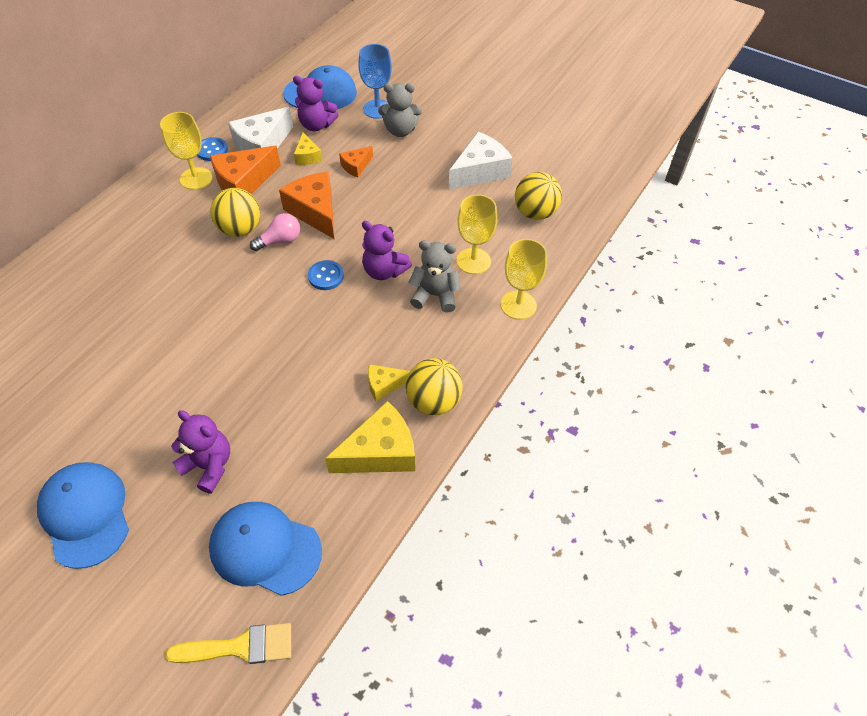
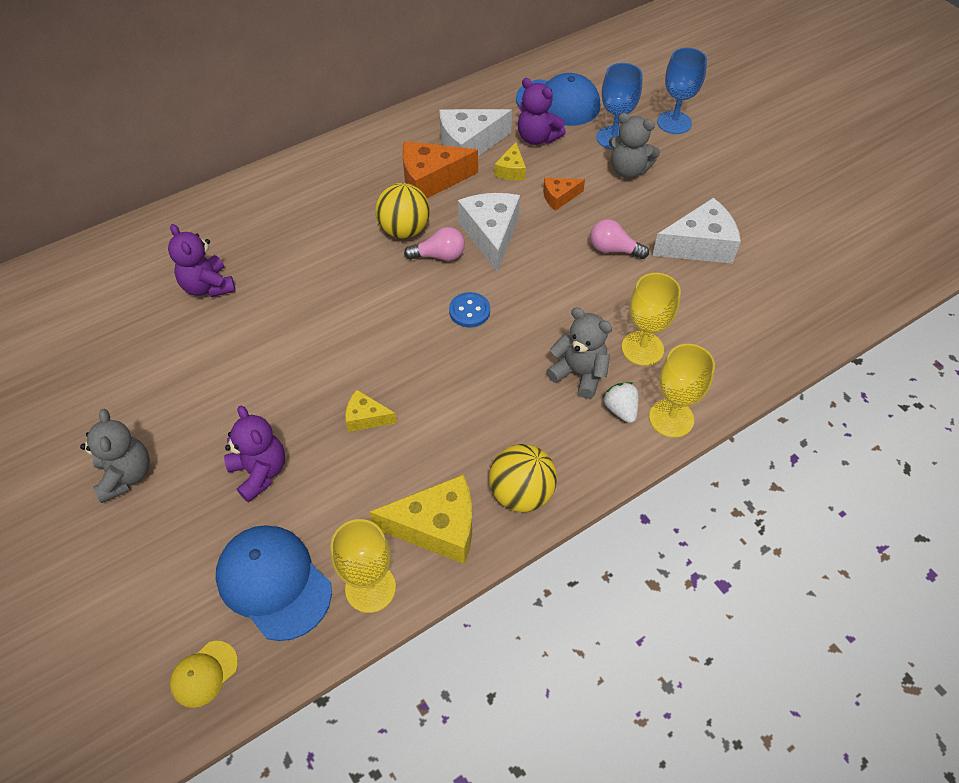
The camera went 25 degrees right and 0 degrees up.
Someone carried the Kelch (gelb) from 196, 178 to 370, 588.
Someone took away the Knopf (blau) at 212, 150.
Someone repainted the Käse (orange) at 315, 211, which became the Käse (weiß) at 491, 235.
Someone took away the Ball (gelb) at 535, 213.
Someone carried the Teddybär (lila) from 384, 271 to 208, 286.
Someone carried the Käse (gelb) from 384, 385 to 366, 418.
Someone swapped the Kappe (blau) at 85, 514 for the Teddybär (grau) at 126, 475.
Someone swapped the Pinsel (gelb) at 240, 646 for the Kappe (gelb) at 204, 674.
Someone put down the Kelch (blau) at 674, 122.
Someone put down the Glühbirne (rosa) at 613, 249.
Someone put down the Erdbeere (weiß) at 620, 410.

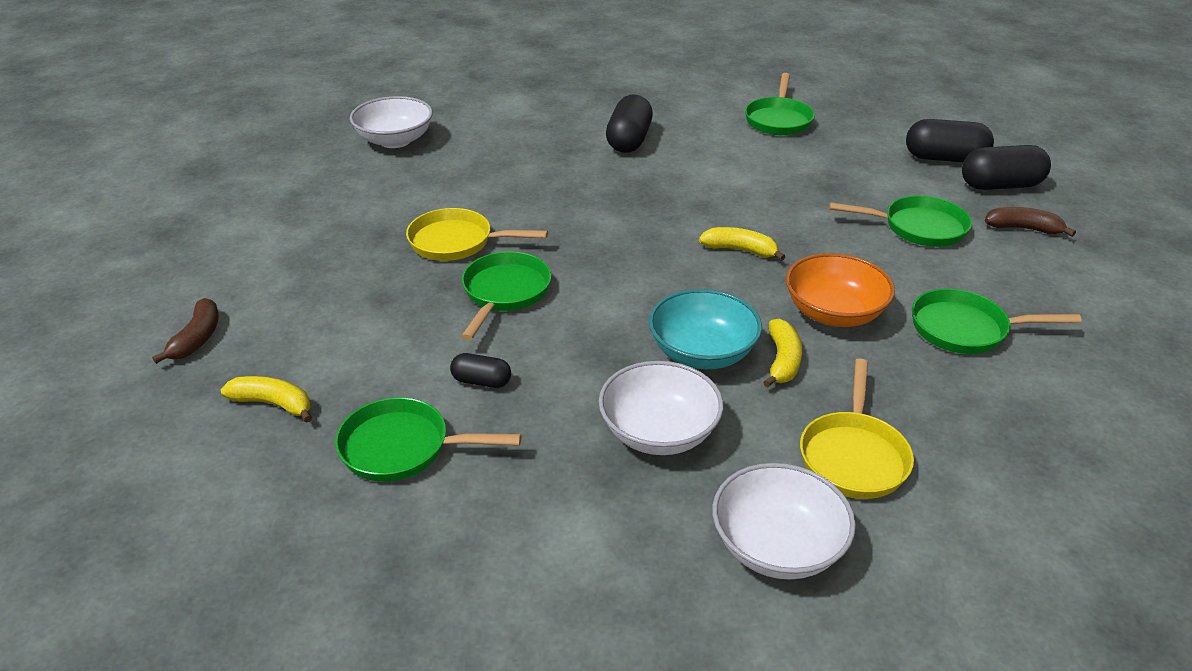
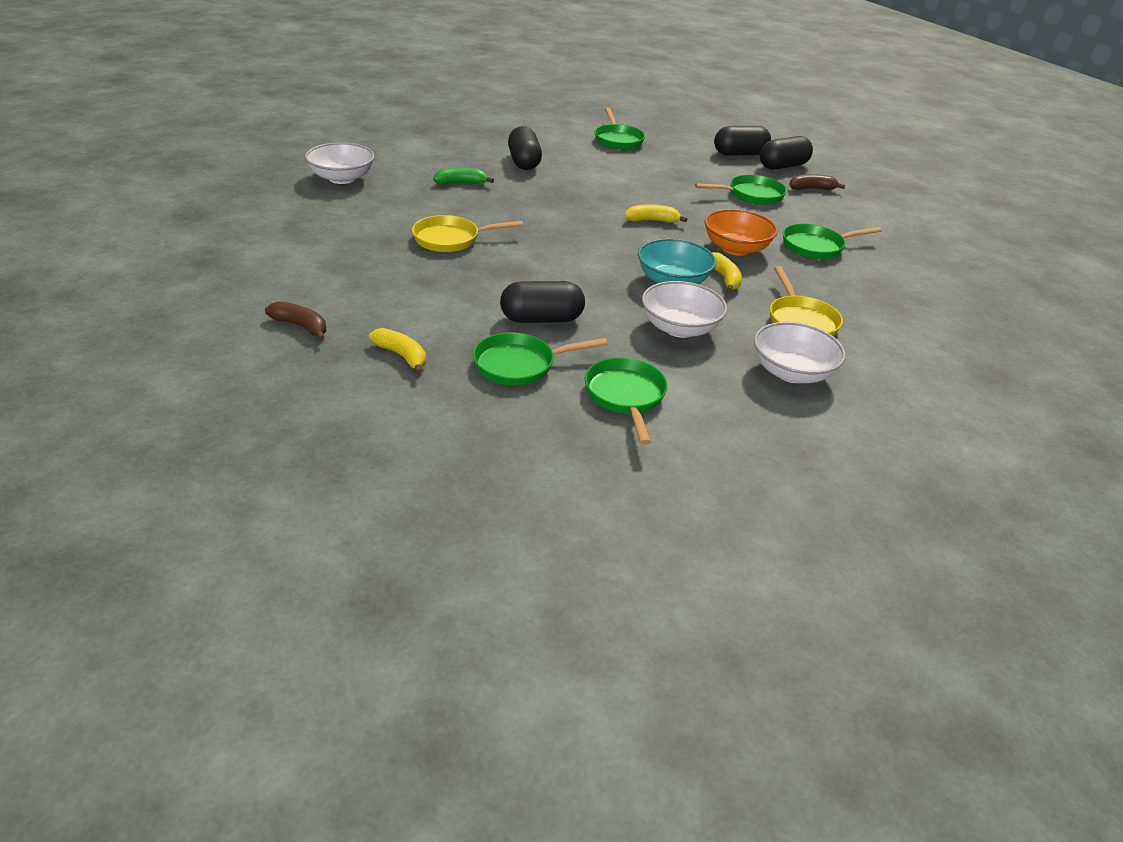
The camera went 25 degrees left and 0 degrees up.
Someone carried the Pfanne (grün) from 504, 293 to 625, 397.
Someone rotated the Banane (braun) at 197, 339 by 45 degrees counterclockwise.
Someone scaled the Kapsel (schwarz) at 481, 381 by 1.83.
Someone rotated the Banane (gelb) at 274, 404 by 45 degrees clockwise.
Someone put down the Banane (grün) at 461, 183.

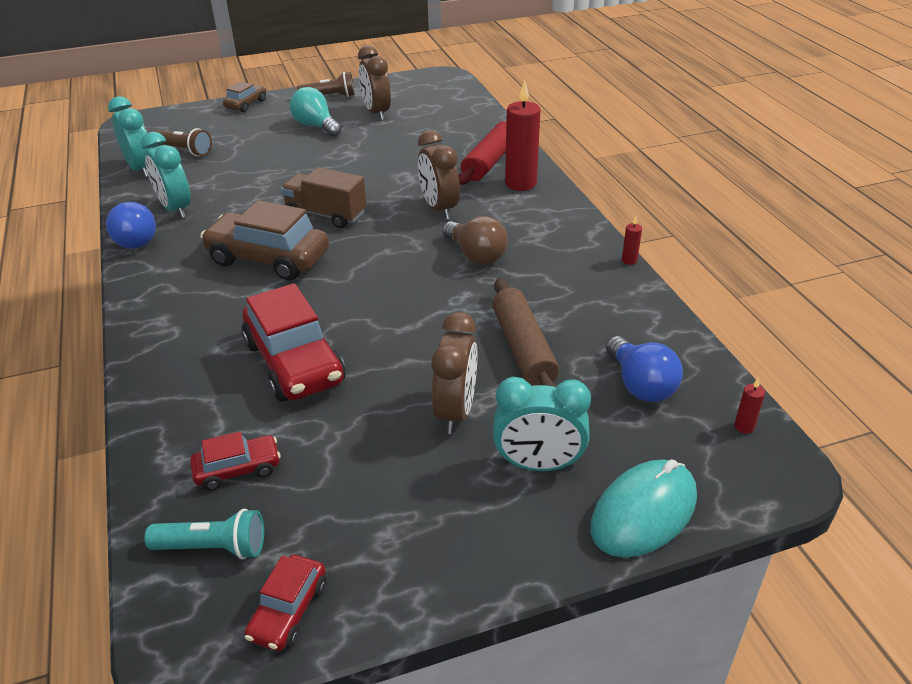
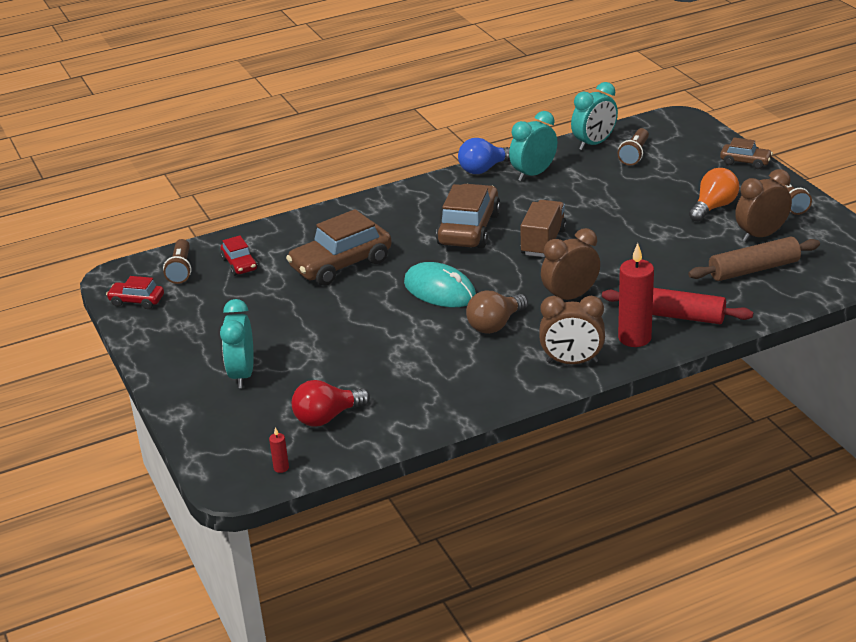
The camera went 85 degrees right and 5 degrees down.
Someone repainted the Glühbirne (türkis) at 316, 126, which became the Glühbirne (orange) at 713, 207.
Someone took away the Kerze (rot) at 629, 260.
Someone carried the Nudelholz (braun) from 523, 348 to 753, 269.
Someone repainted the Auto (rot) at 294, 363, which became the Auto (braun) at 341, 265.
Someone carried the Wecker (braun) from 456, 411 to 572, 362.
Someone repainted the Glühbirne (blau) at 640, 385, which became the Glühbirne (rot) at 327, 417.
Someone carried the Computermaus (türkis) from 644, 512 to 439, 290.
Someone repainted the Taschenlampe (türkis) at 214, 547, which became the Taschenlampe (braun) at 181, 270.

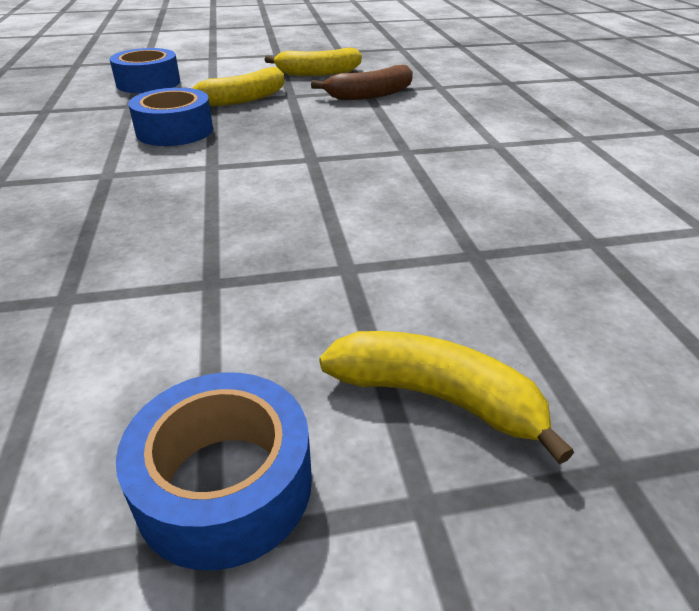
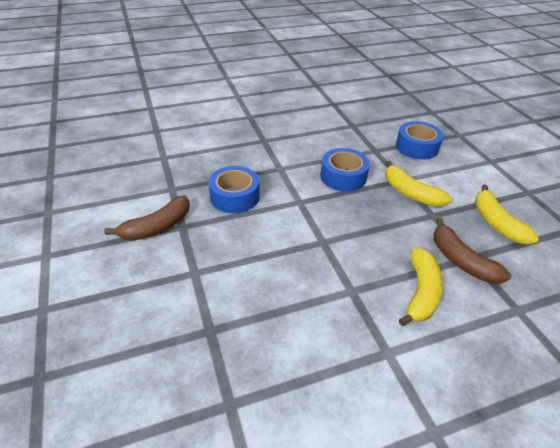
The camera went 80 degrees right and 5 degrees up.
Someone carried the Banane (gelb) from 437, 397 to 421, 292.
Someone carried the Klebeband (blau) from 225, 484 to 234, 197.
Someone put down the Banane (braun) at 157, 227.

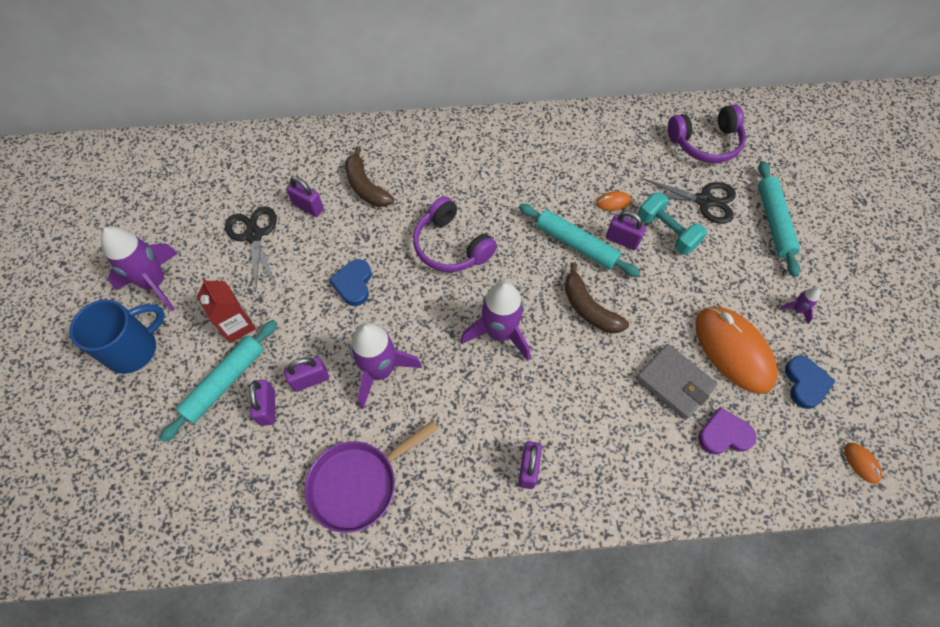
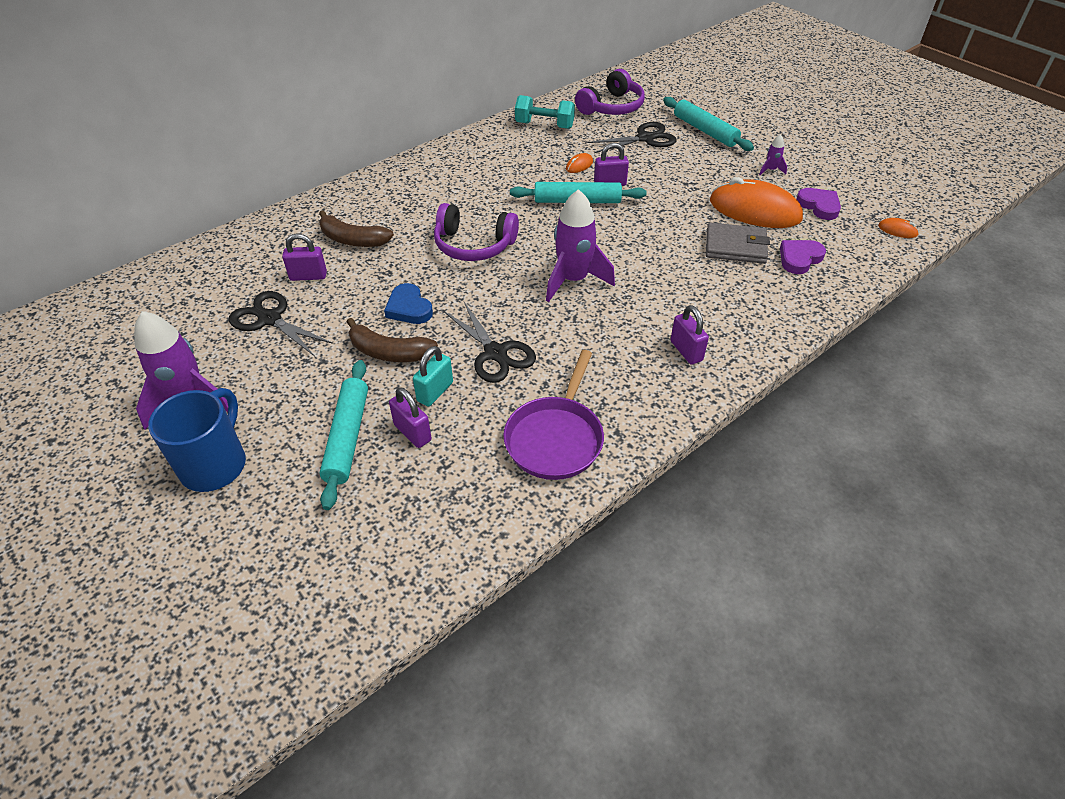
The camera went 35 degrees left and 15 degrees down.
Someone carried the Hantel (türkis) from 666, 232 to 544, 125.
Someone carried the Banane (braun) from 589, 308 to 389, 352.
Someone took away the Getränkekarton (rot) at 237, 325.
Someone swapped the Rakete (lila) at 380, 371 for the Schere (schwarz) at 495, 353.
Someone repainted the Herz (blau) at 805, 383, which became the Herz (lila) at 819, 206.
Someone repainted the Vorhängeschloss (lila) at 310, 380, which became the Vorhängeschloss (türkis) at 435, 392.

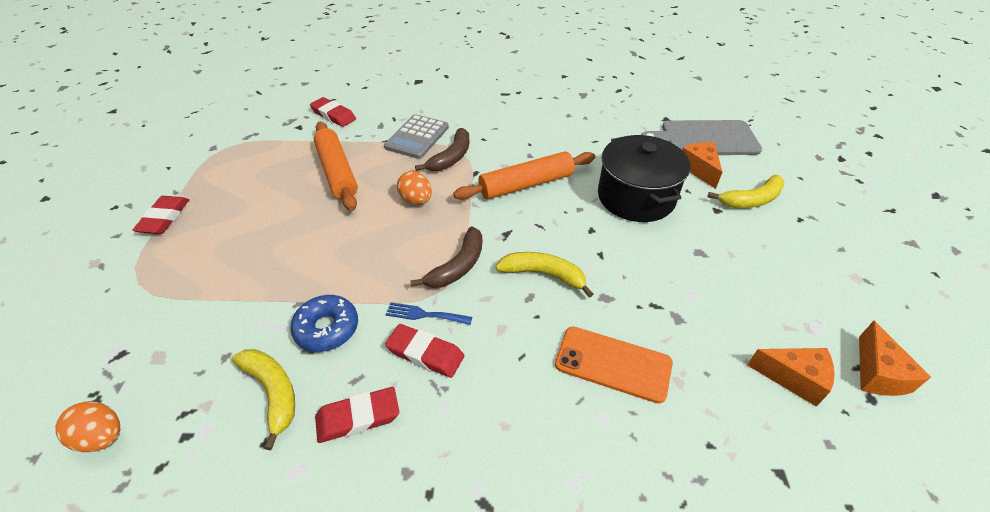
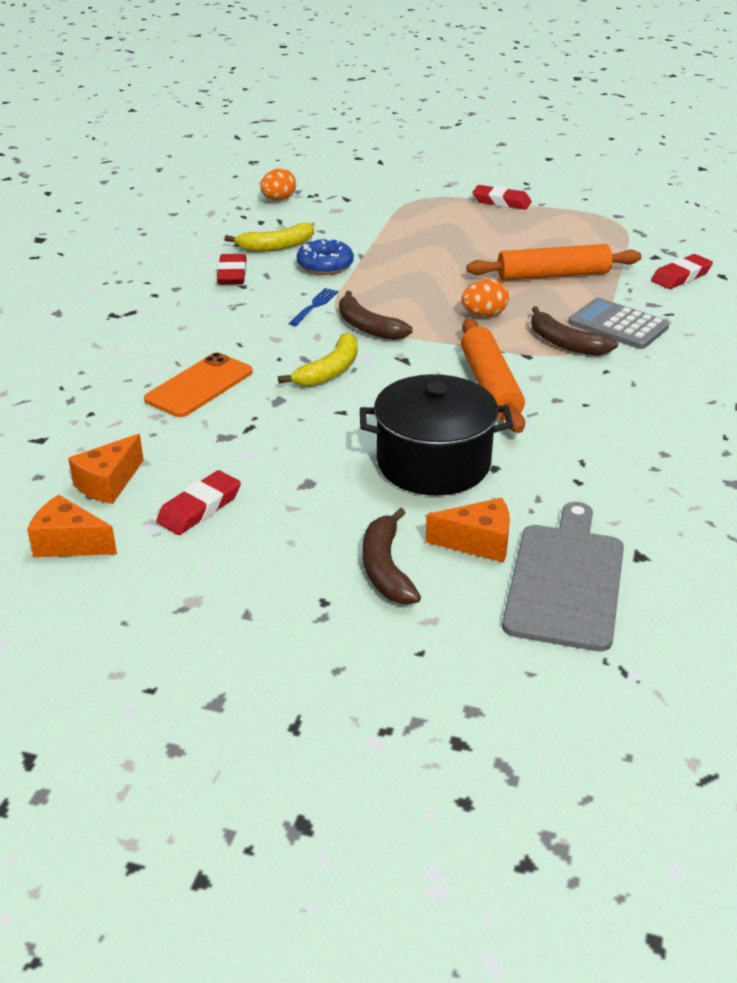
The camera went 105 degrees right and 10 degrees down.
Someone repainted the Banane (gelb) at 751, 200, which became the Banane (braun) at 386, 568.
Someone carried the Radiergummi (rot) from 425, 353 to 199, 508.

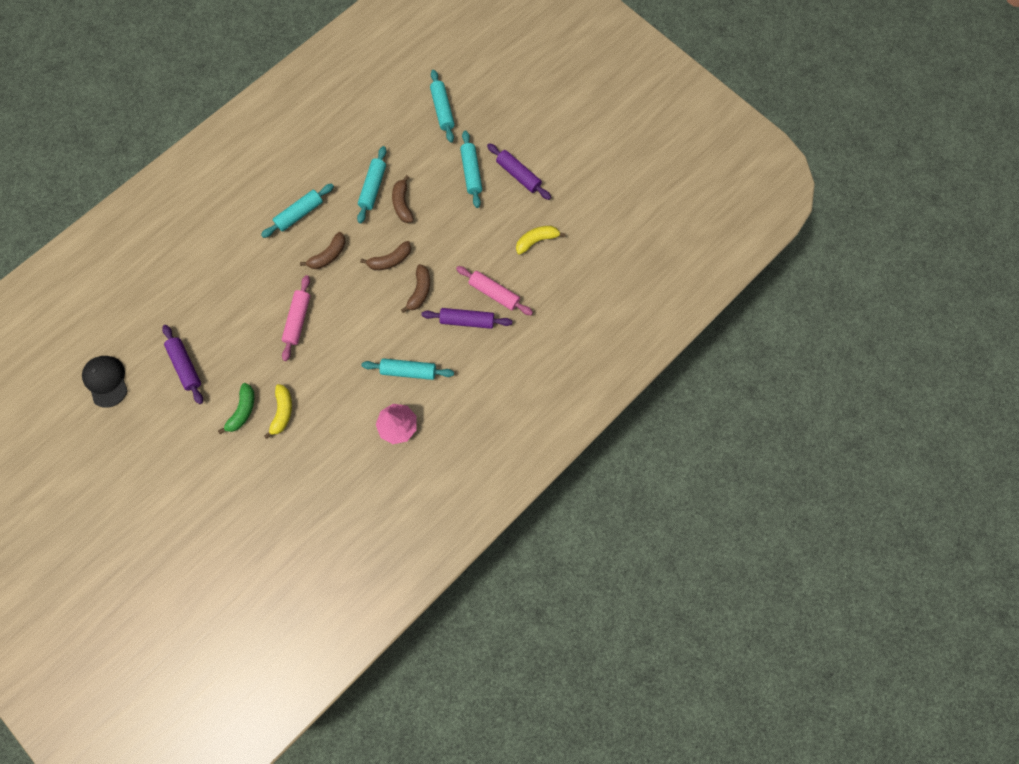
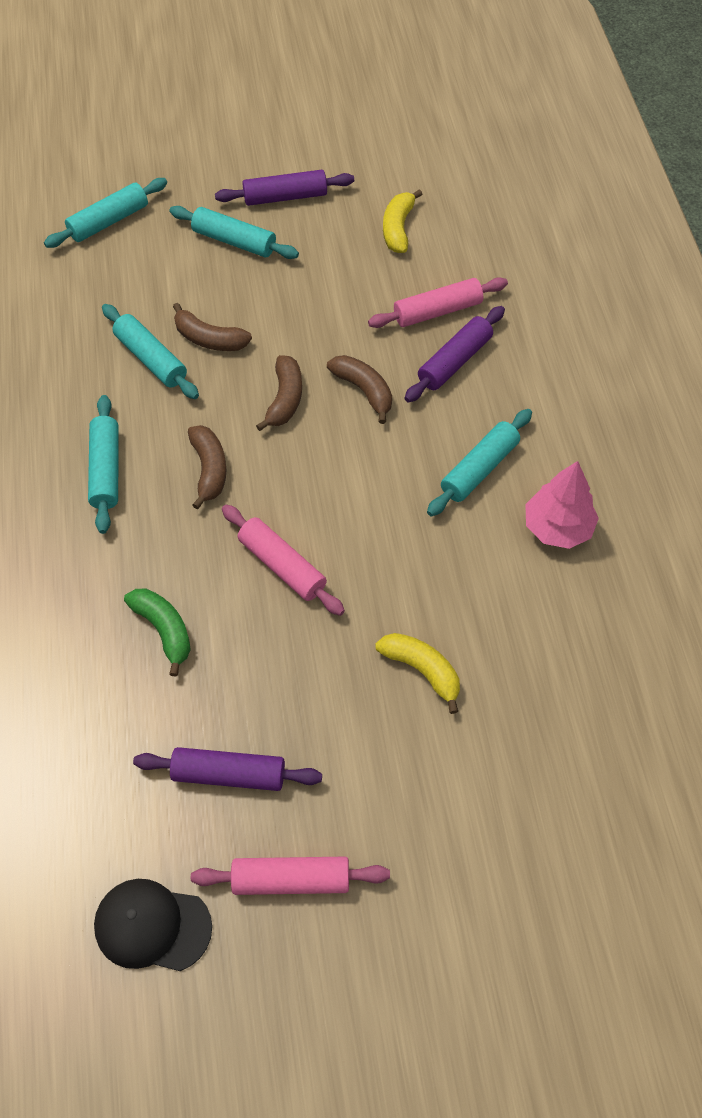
The camera went 55 degrees left and 15 degrees down.
Someone rotated the Nudelholz (türkis) at 442, 110 by 60 degrees counterclockwise.
Someone carried the Banane (grün) from 243, 410 to 164, 630.
Someone put down the Nudelholz (rosa) at 291, 880.

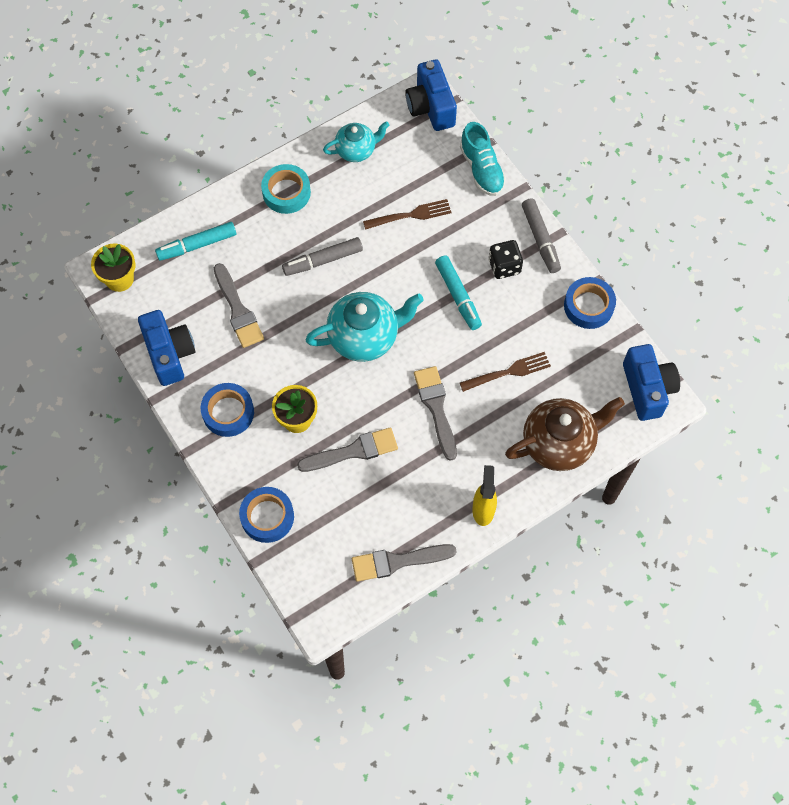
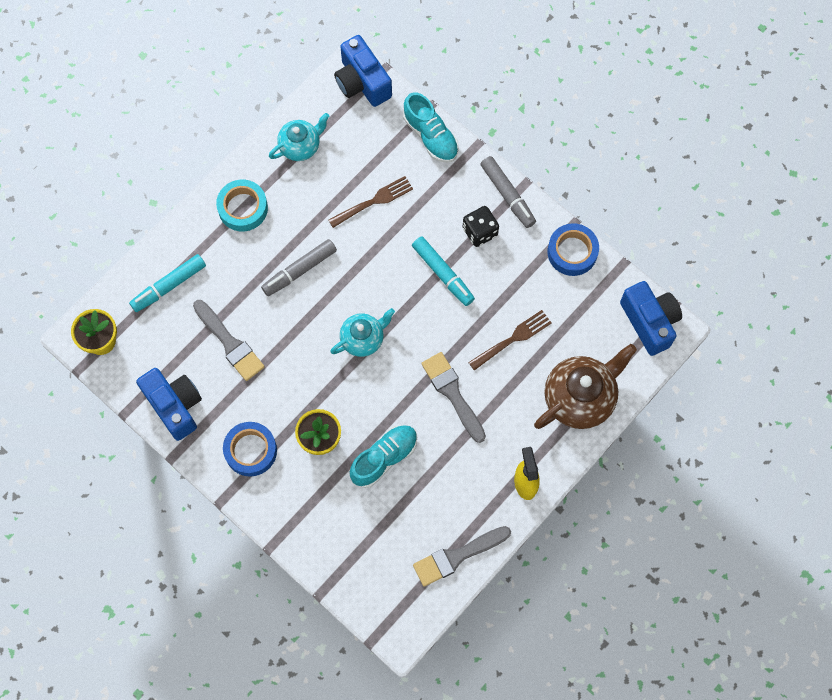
The camera went 15 degrees left and 5 degrees up.
Someone scaled the Teekanne (türkis) at 364, 337 by 0.61.
Someone swapped the Pinsel (grau) at 353, 451 for the Schuh (türkis) at 384, 458.
Someone took away the Klebeband (blau) at 267, 517.

